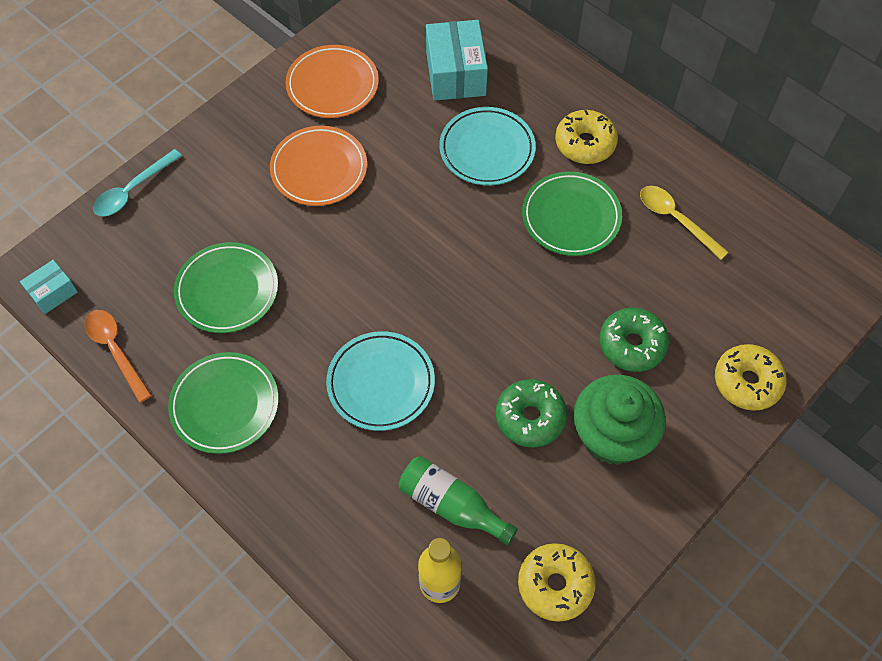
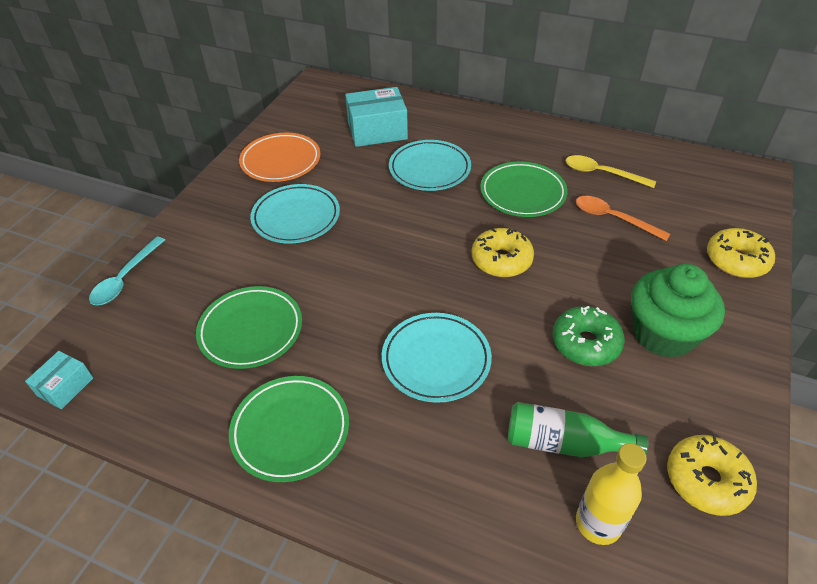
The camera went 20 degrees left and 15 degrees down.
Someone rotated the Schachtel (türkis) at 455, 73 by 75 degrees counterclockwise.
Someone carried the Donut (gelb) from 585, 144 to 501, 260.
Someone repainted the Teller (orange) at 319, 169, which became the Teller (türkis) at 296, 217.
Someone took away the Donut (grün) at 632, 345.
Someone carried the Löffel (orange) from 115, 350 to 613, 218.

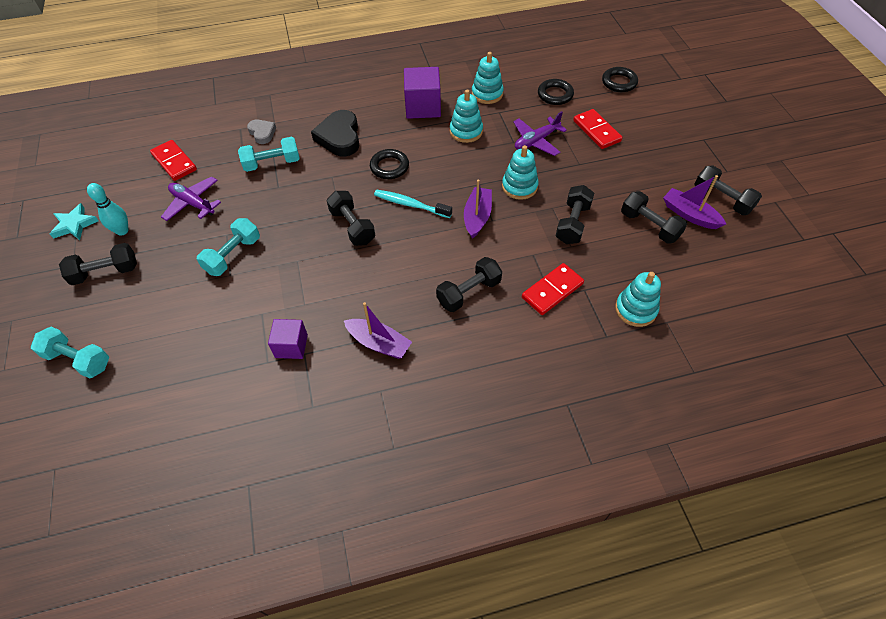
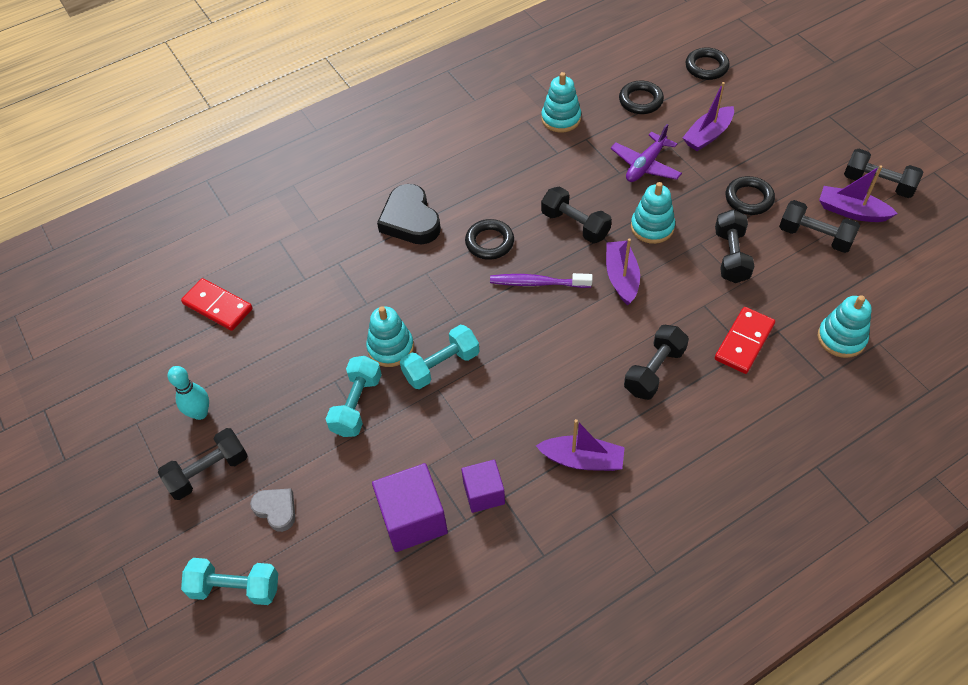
The camera went 15 degrees left and 0 degrees up.
Someone carried the Kubus (lila) from 423, 107 to 413, 519.
Someone carried the Stapelspielzeug (türkis) from 466, 131 to 390, 348.
Someone swapped the Dominostein (rot) at 596, 131 for the Boot (lila) at 708, 135.
Someone carried the Herz (grau) from 262, 133 to 276, 510.
Someone carried the Hantel (türkis) from 272, 163 to 441, 366.
Someone took away the Flugzeug (lila) at 193, 203.
Someone repainted the Zahnbürste (türkis) at 410, 204, which became the Zahnbürste (lila) at 537, 283.
Someone carried the Hantel (schwarz) from 352, 227 to 575, 225.
Someone took away the Stern (türkis) at 74, 225.
Someone put down the Ring (schwarz) at 749, 199.

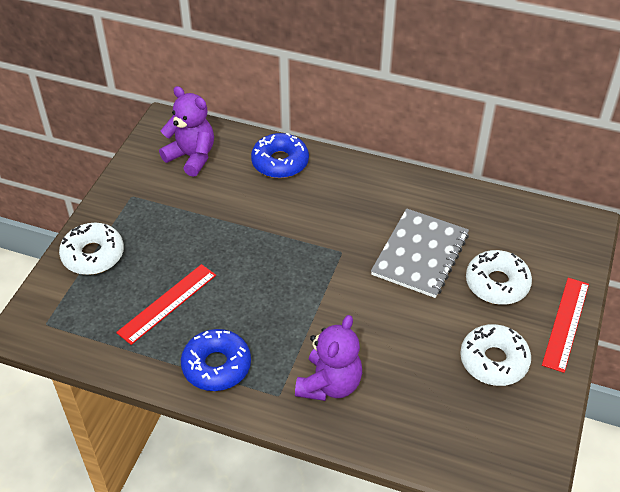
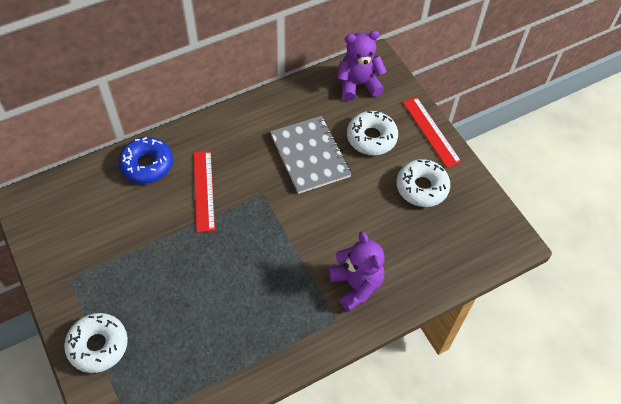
The camera went 50 degrees left and 10 degrees up.
Someone carried the Teddybär (lila) from 191, 157 to 358, 84.
Someone carried the Lineal (rot) from 167, 303 to 204, 190.
Someone took away the Donut (blau) at 216, 366.

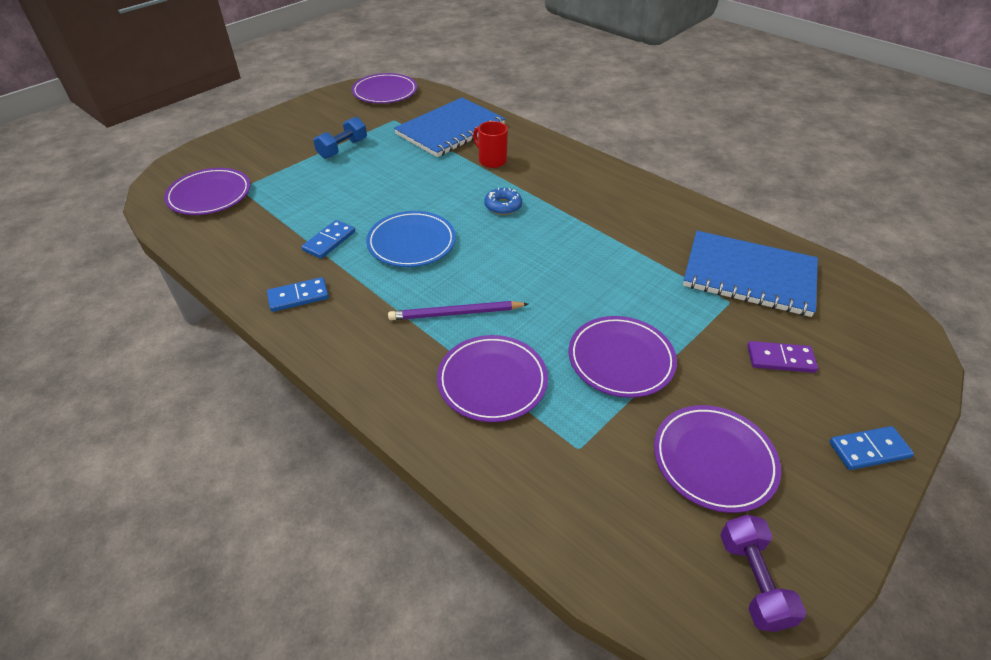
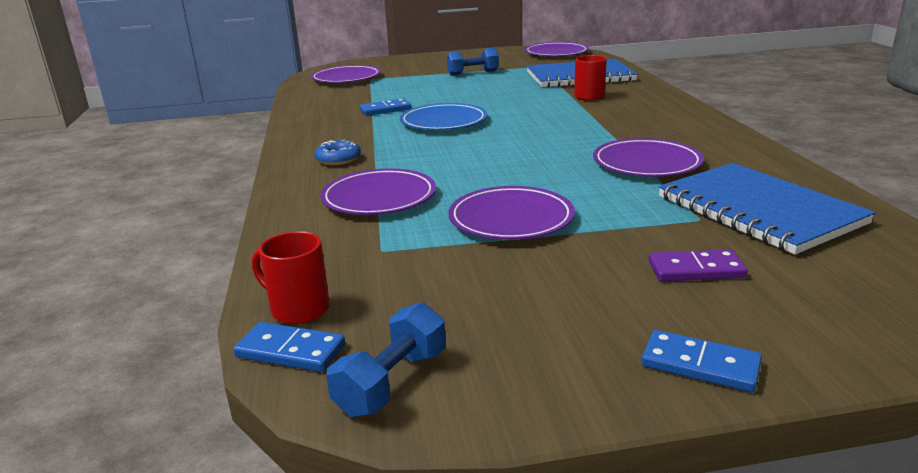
The camera went 40 degrees right and 20 degrees down.
Someone carried the Donut (blau) from 503, 206 to 338, 159.
Someone carried the Dominostein (blau) from 298, 296 to 291, 351.
Someone took away the Bleistift (lila) at 456, 313.
Someone rotated the Dominostein (lila) at 780, 359 by 45 degrees counterclockwise.
Someone carried the Teller (lila) from 714, 460 to 646, 163.
Someone repainted the Hantel (lila) at 753, 580, which became the Hantel (blau) at 392, 382.
Someone put down the Tasse (rot) at 298, 309.

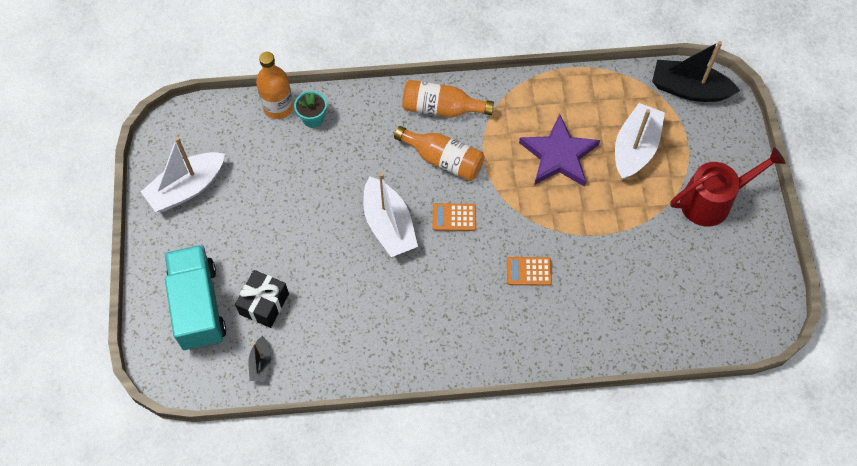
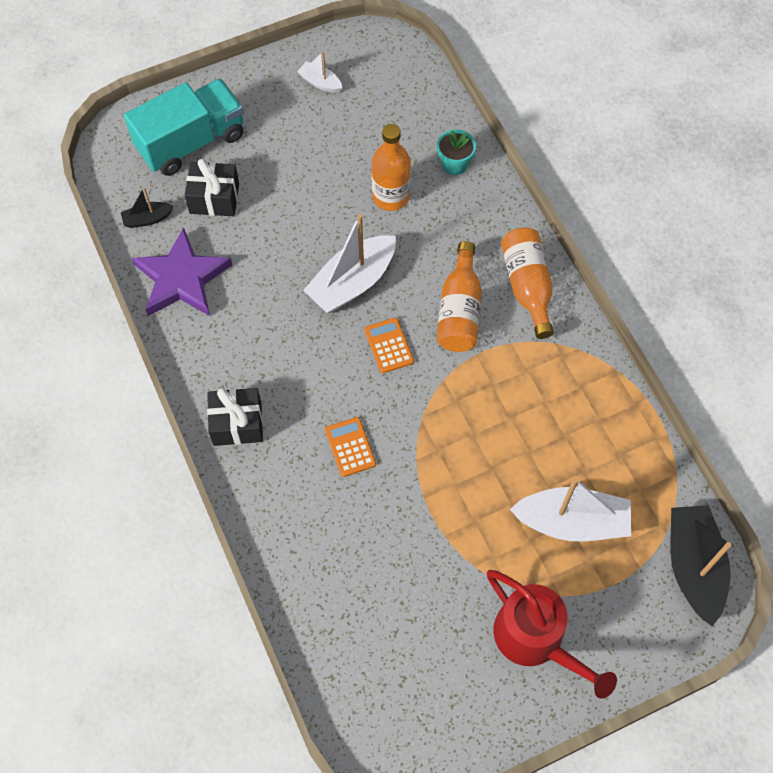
The camera went 70 degrees right and 0 degrees up.
Someone carried the Flasche (orange) from 278, 107 to 391, 196.
Someone carried the Stern (lila) from 558, 155 to 181, 278.
Someone scaled the Boot (weiß) at 187, 188 by 0.49.
Someone put down the Geschenk (schwarz) at 237, 424.

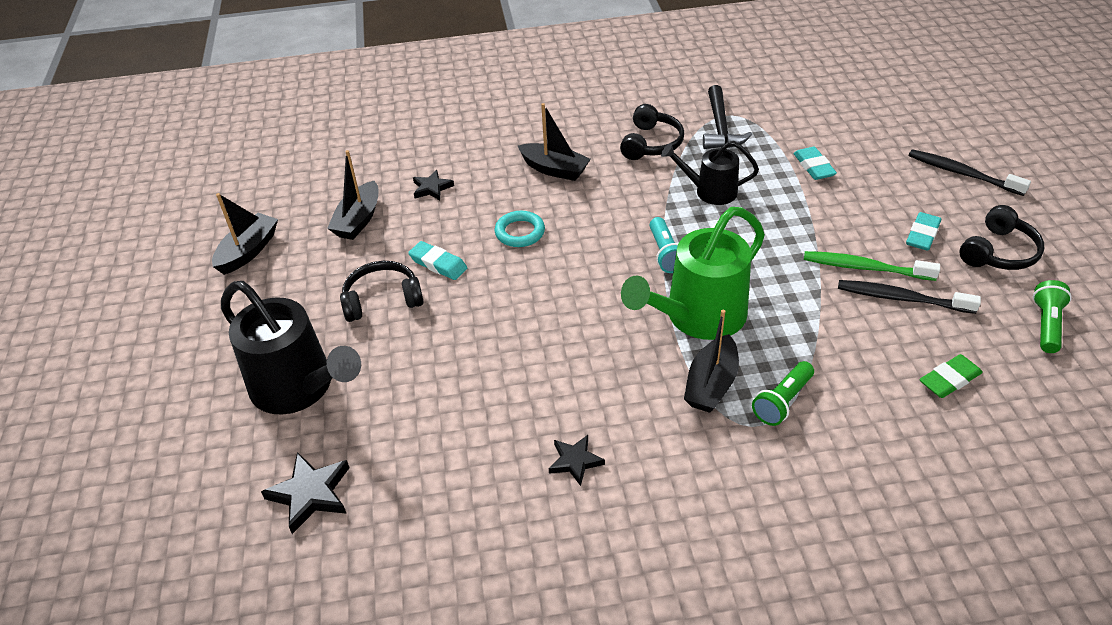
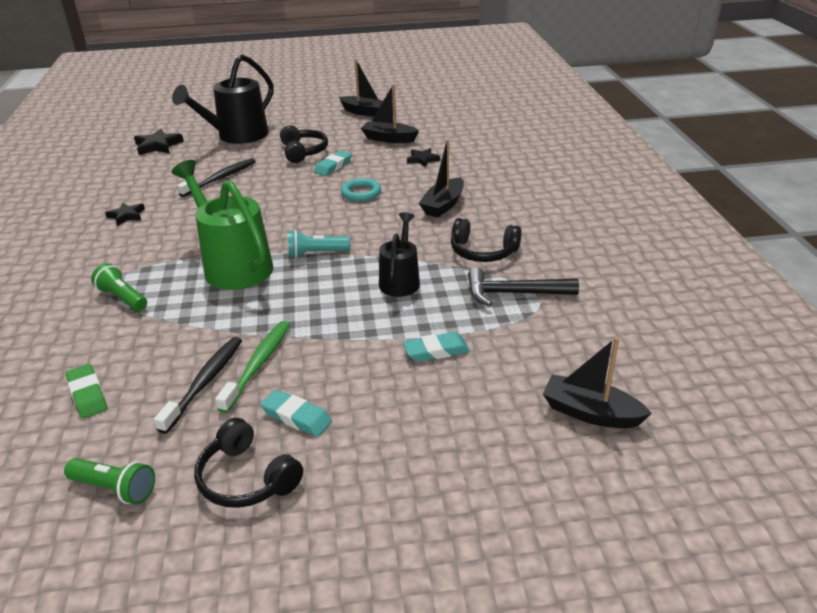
The camera went 90 degrees right and 10 degrees down.
Someone carried the Zahnbürste (schwarz) from 962, 174 to 220, 178.
Someone carried the Boot (schwarz) from 711, 384 to 590, 413.

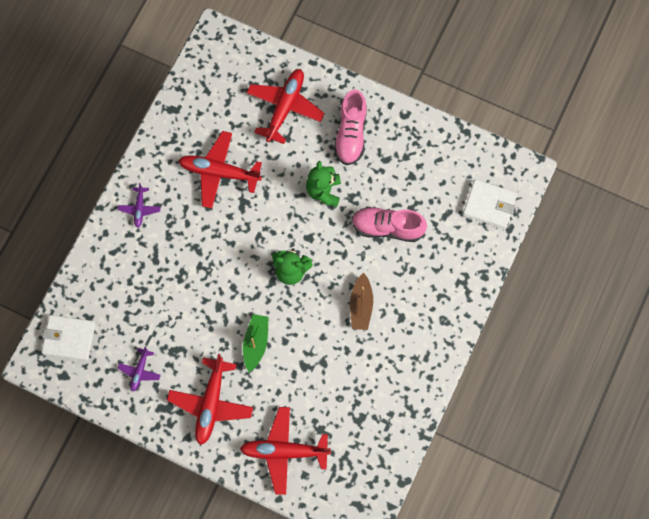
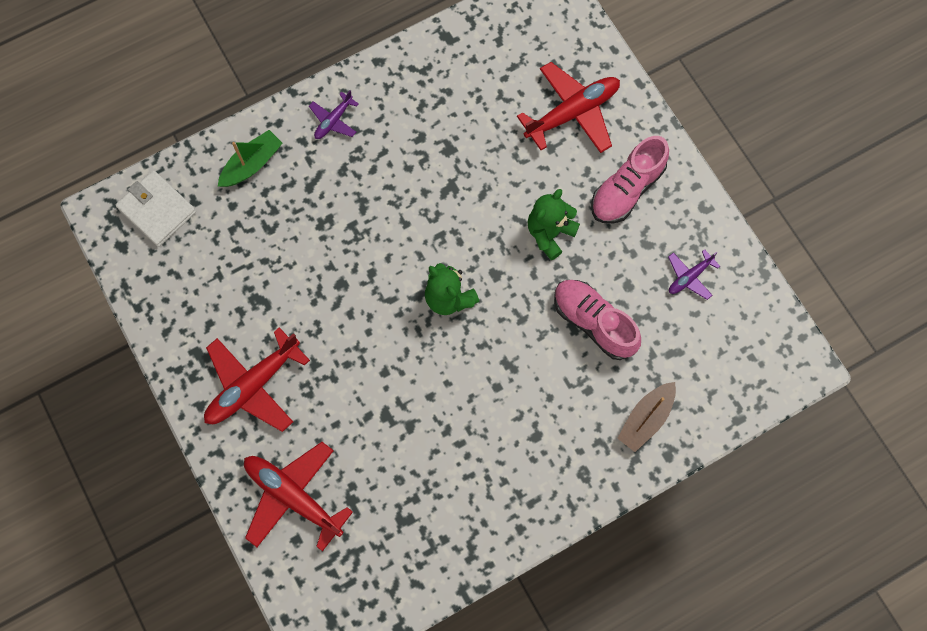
The camera went 35 degrees right and 0 degrees up.
Someone took away the Flugzeug (rot) at 219, 172.
Someone took away the Geldbörse (weiß) at 489, 205.
Someone carried the Boot (braun) from 361, 306 to 646, 419.
Someone carried the Boot (grün) from 256, 343 to 252, 164.
Someone carried the Flugzeug (lila) from 140, 371 to 689, 277.

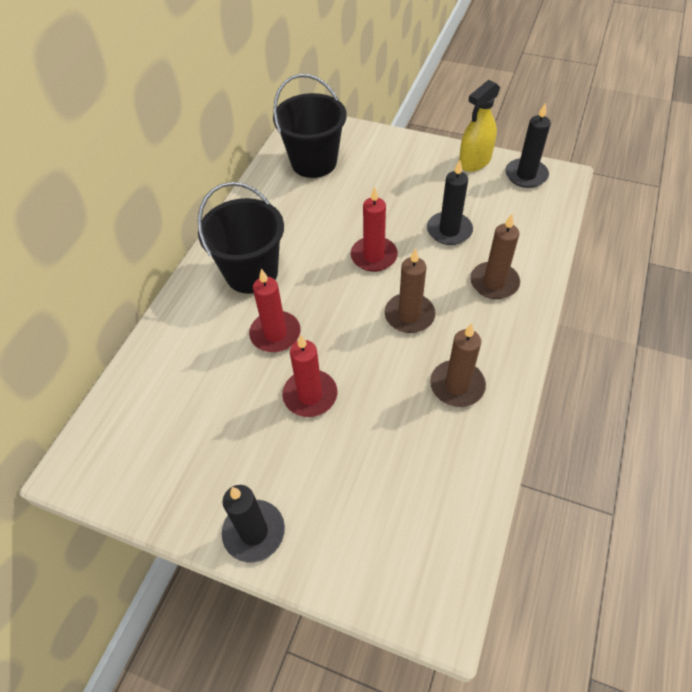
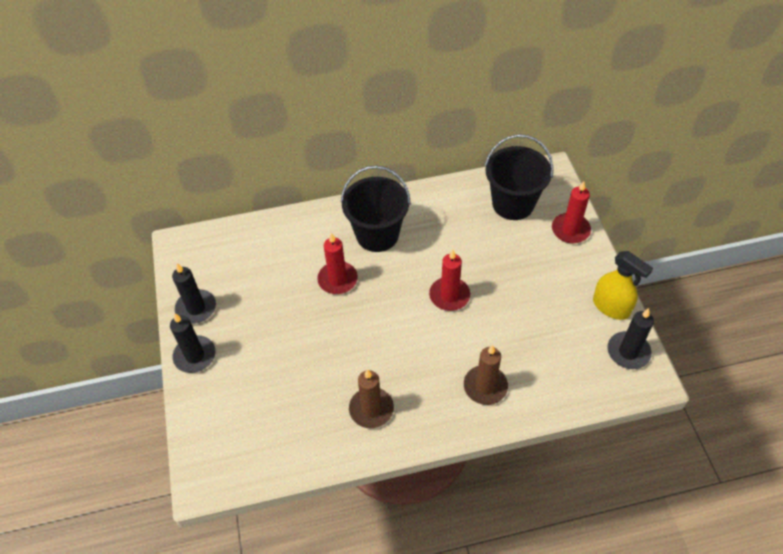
The camera went 55 degrees right and 0 degrees up.
Someone rotated the Sprühflasche (gelb) at 474, 161 by 150 degrees counterclockwise.
Someone carried the Kerze (schwarz) from 449, 230 to 196, 308.
Someone took away the Kerze (braun) at 409, 315.
Someone carried the Kerze (rot) from 310, 395 to 570, 230.

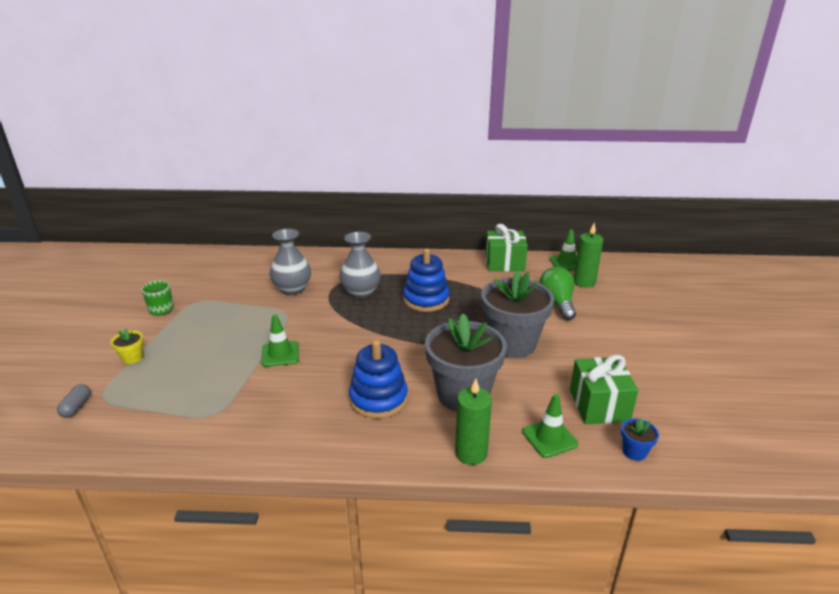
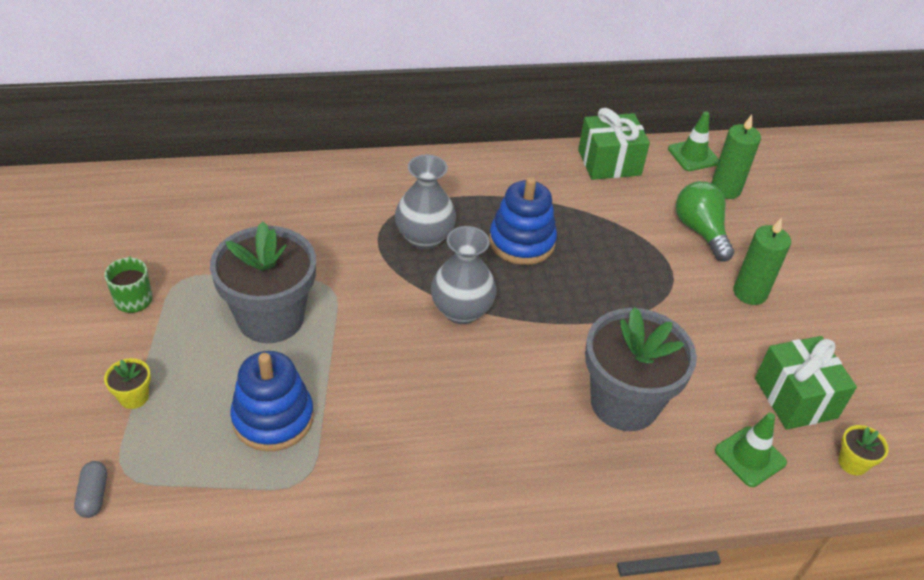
The camera went 15 degrees left and 15 degrees up.
Someone carried the Vase (grau) from 292, 289 to 461, 310.
Someone carried the Blumentopf (grau) from 512, 344 to 270, 318.
Someone took away the Leitkegel (grün) at 280, 354.
Someone carried the Stapelspielzeug (blau) from 378, 399 to 273, 418.
Someone carried the Kerze (grün) from 471, 453 to 750, 293.
Someone repainted the Blumentopf (blau) at 634, 452, which became the Blumentopf (gelb) at 852, 463.

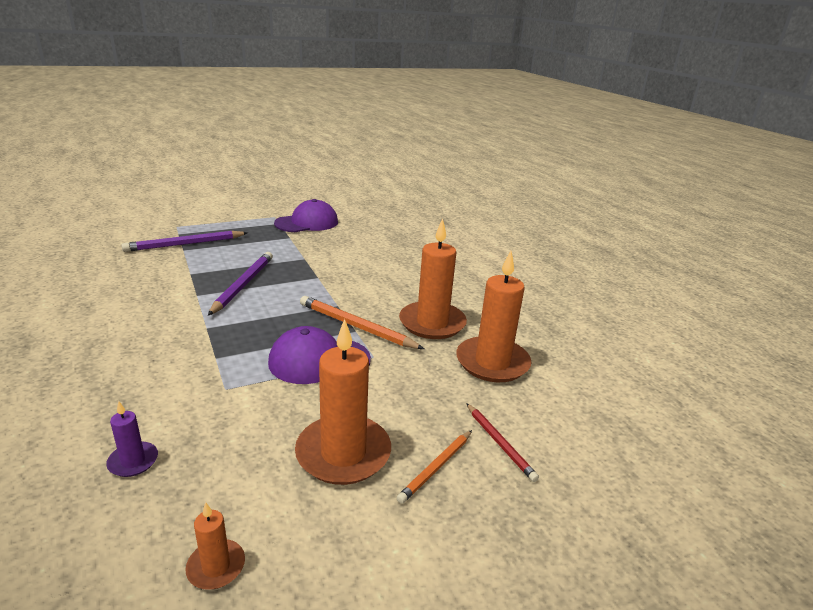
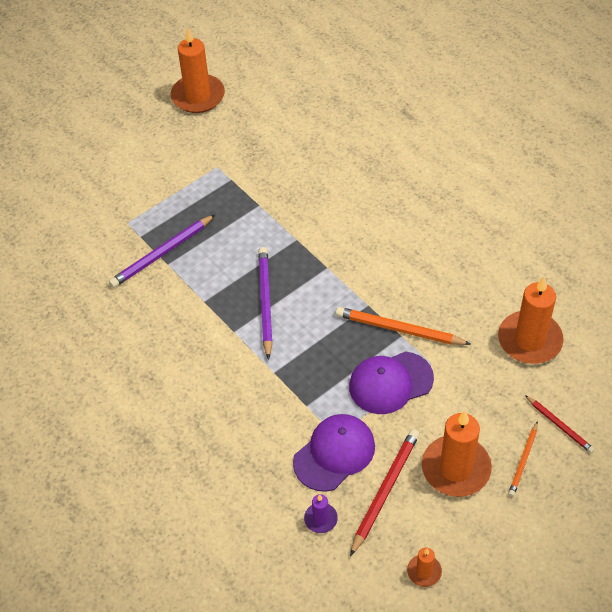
The camera went 10 degrees left and 25 degrees up.
Someone carried the Kappe (lila) from 307, 223 to 334, 453.
Someone carried the Kerze (orange) from 432, 323 to 198, 96.
Someone put down the Bleistift (rot) at 385, 491.

